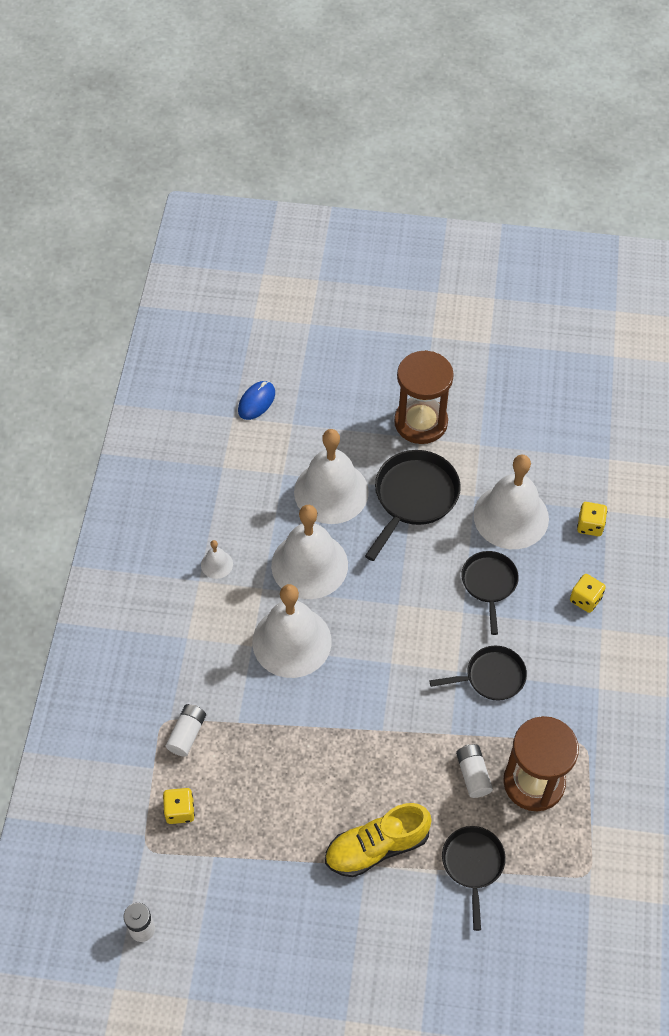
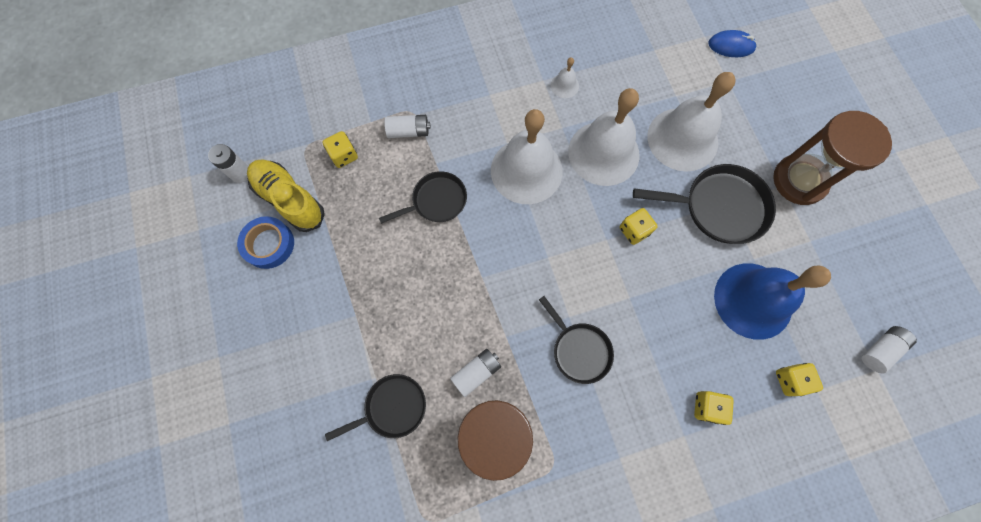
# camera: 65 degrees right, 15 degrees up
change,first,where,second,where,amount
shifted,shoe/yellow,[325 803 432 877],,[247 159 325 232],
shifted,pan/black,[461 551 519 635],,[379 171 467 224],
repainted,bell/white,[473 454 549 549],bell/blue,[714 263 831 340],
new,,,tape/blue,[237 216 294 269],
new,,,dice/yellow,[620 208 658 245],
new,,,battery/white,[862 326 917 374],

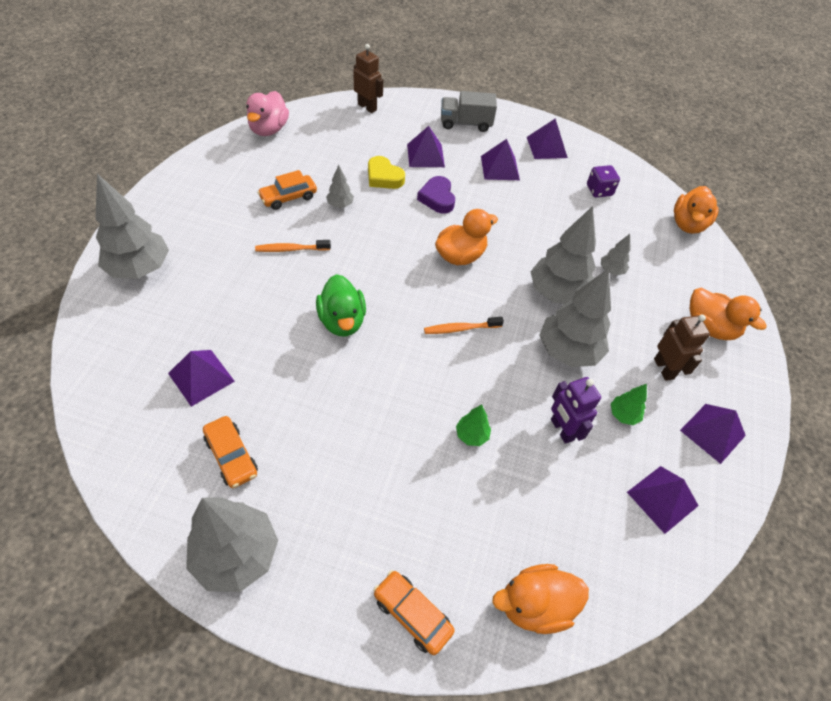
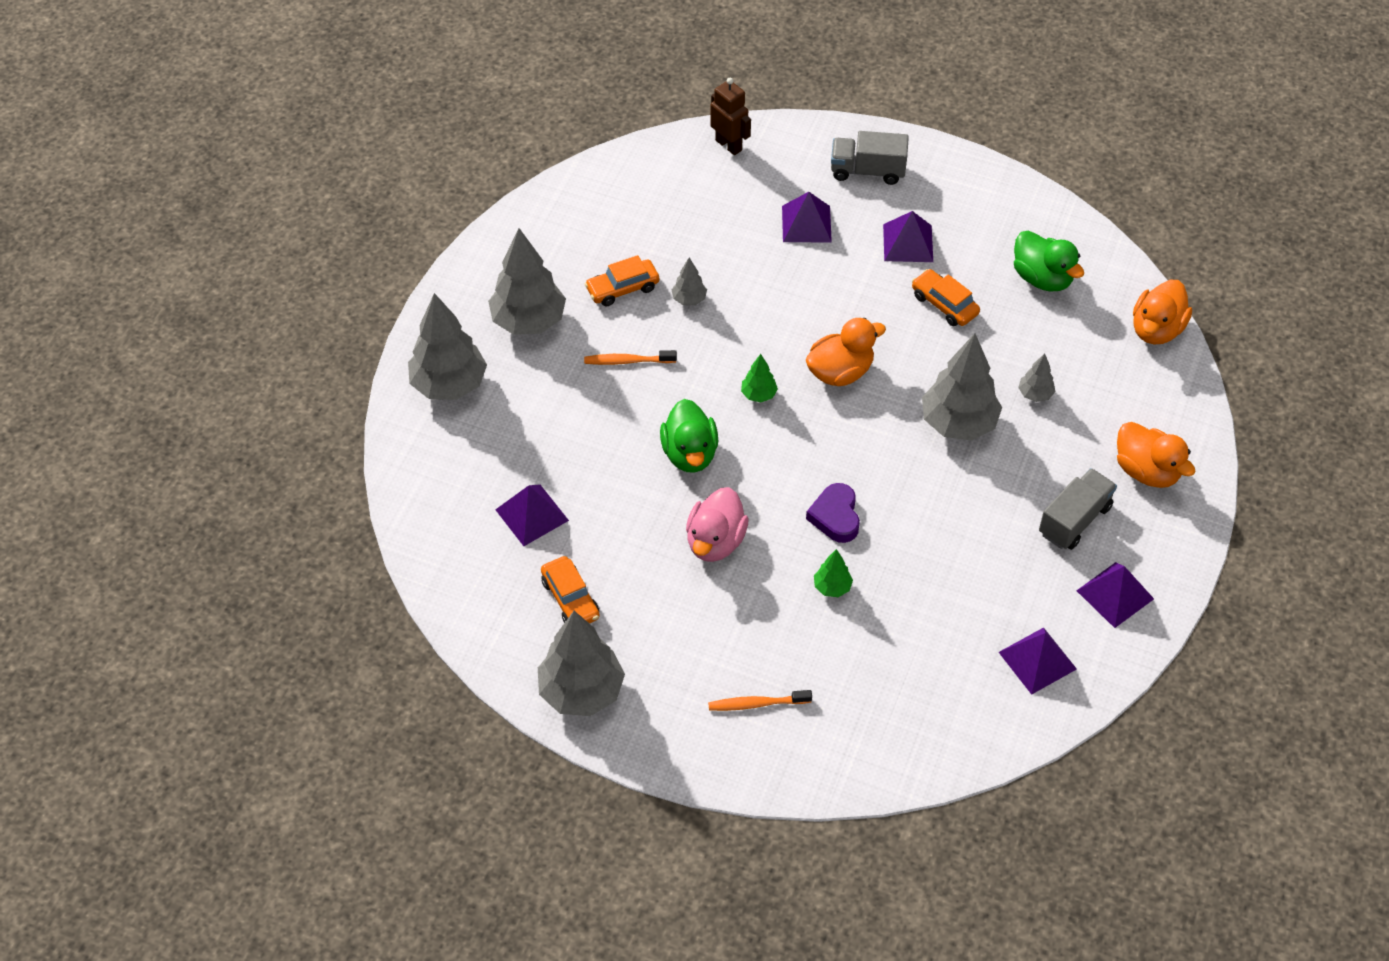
# camera: 10 degrees right, 0 degrees up
change,first,where,second,where,amount
shifted,duck/pink,[246 91 289 136],,[686 487 749 562],
gone,heart/yellow,[368 156 405 189],,,
shifted,car/orange,[373 570 455 655],,[912 269 980 326],
shifted,heart/purple,[417 176 455 214],,[806 483 860 543],
shifted,toothbrush/orange,[424 317 504 334],,[708 690 812 711],
gone,duck/orange,[492 564 589 634],,,
gone,pyramid/purple,[527 118 568 159],,,
shifted,tree/grey,[539 268 611 367],,[488 228 566 335],
gone,robot/purple,[551 377 601 444],,,
swapped,dice/purple,[587 165 620 198],duck/green,[1014 231 1084 292],
shifted,tree/green,[611 384 647 425],,[741 354 778 402],
swapped,robot/brown,[654 314 710 381],truck/grey,[1039 468 1117 550],

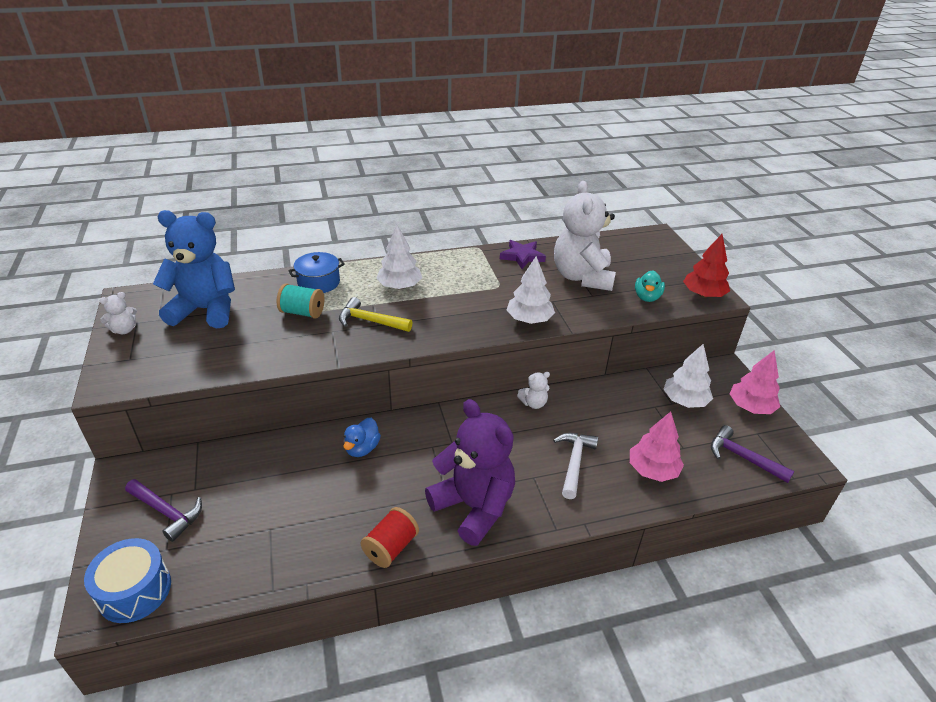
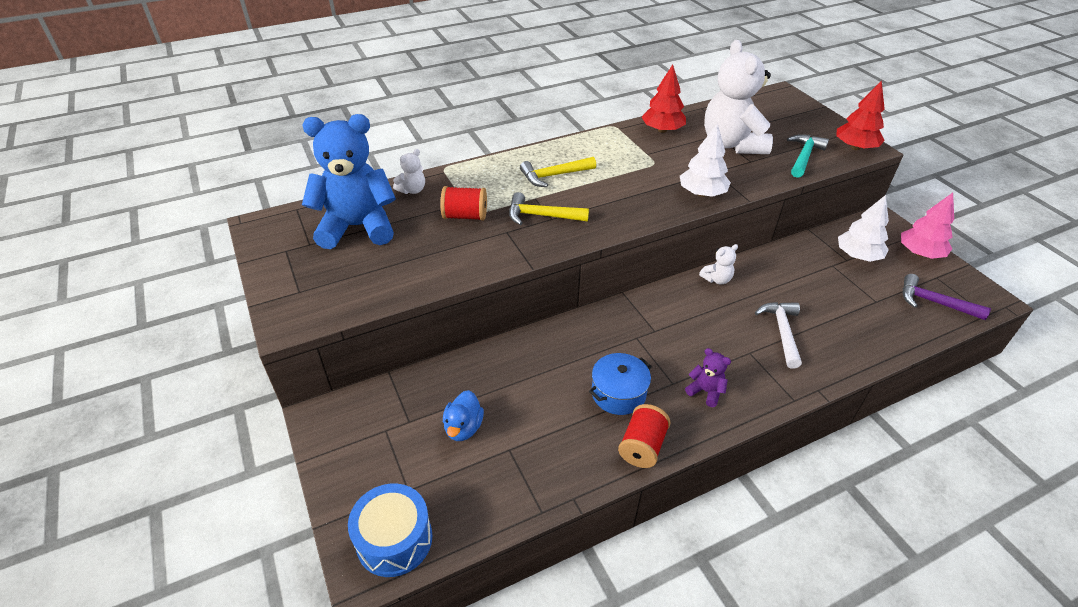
# camera: 10 degrees left, 5 degrees up
change,first,where,second,where,amount
shifted,teddy bear/white,[99 292 137 334],,[393 149 425 194],
gone,hammer/purple,[125 479 202 542],,,
repainted,spool/turquoise,[277 283 324 319],spool/red,[441 186 487 221],
shifted,pot/blue,[288 252 345 293],,[589 353 652 415],
shifted,duck/blue,[343 418 381 457],,[443 390 484 441],
swapped,tree/white,[376 225 422 289],hammer/yellow,[520 157 596 187],
scaled,teddy bear/purple,[425 399 515 546],,[685 348 731 407],x0.42
swapped,star/purple,[500 240 546 269],tree/red,[642 64 686 133],
gone,tree/pink,[630 412 684 482],,,
swapped,duck/turquoise,[635 270 665 302],hammer/turquoise,[787 134 829 178],

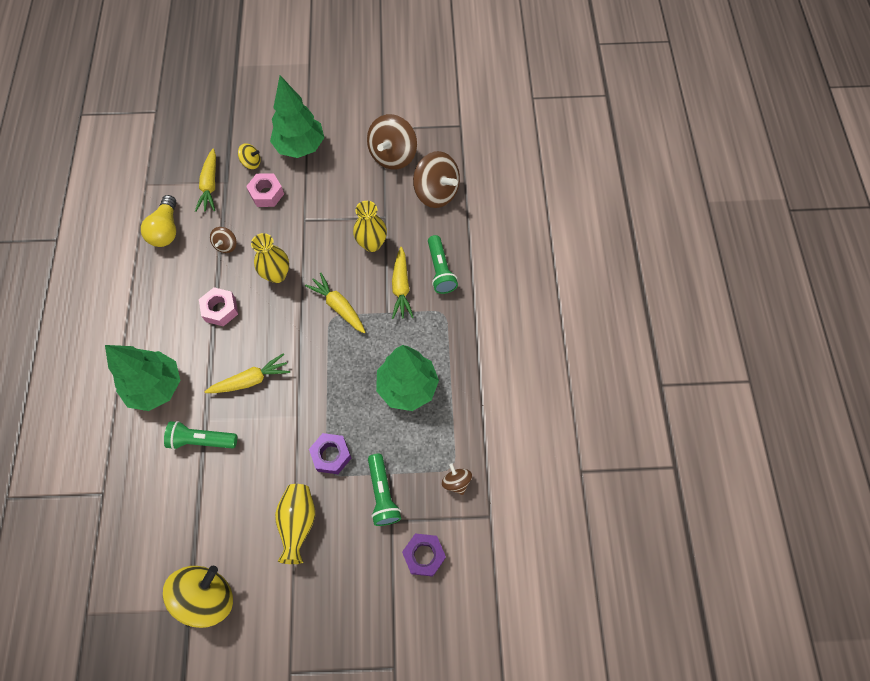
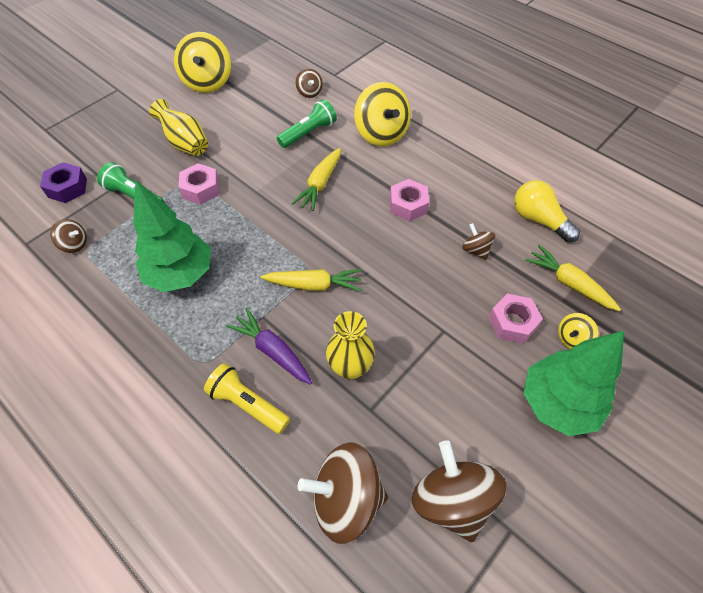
# camera: 135 degrees right, 10 degrees down
change,first,where,second,where,amount
swapped,tree/green,[105 345 180 411],spinning top/yellow,[354 82 411 146],
gone,vase/yellow,[251 233 289 283],,,
repainted,nut/purple,[309 433 351 474],nut/pink,[178 163 219 205],
repainted,carrot/yellow,[392 247 414 319],carrot/purple,[226 308 312 385],
repainted,flashlight/green,[428 235 458 294],flashlight/yellow,[204 363 290 434],
new,,,spinning top/brown,[296 68 323 98],

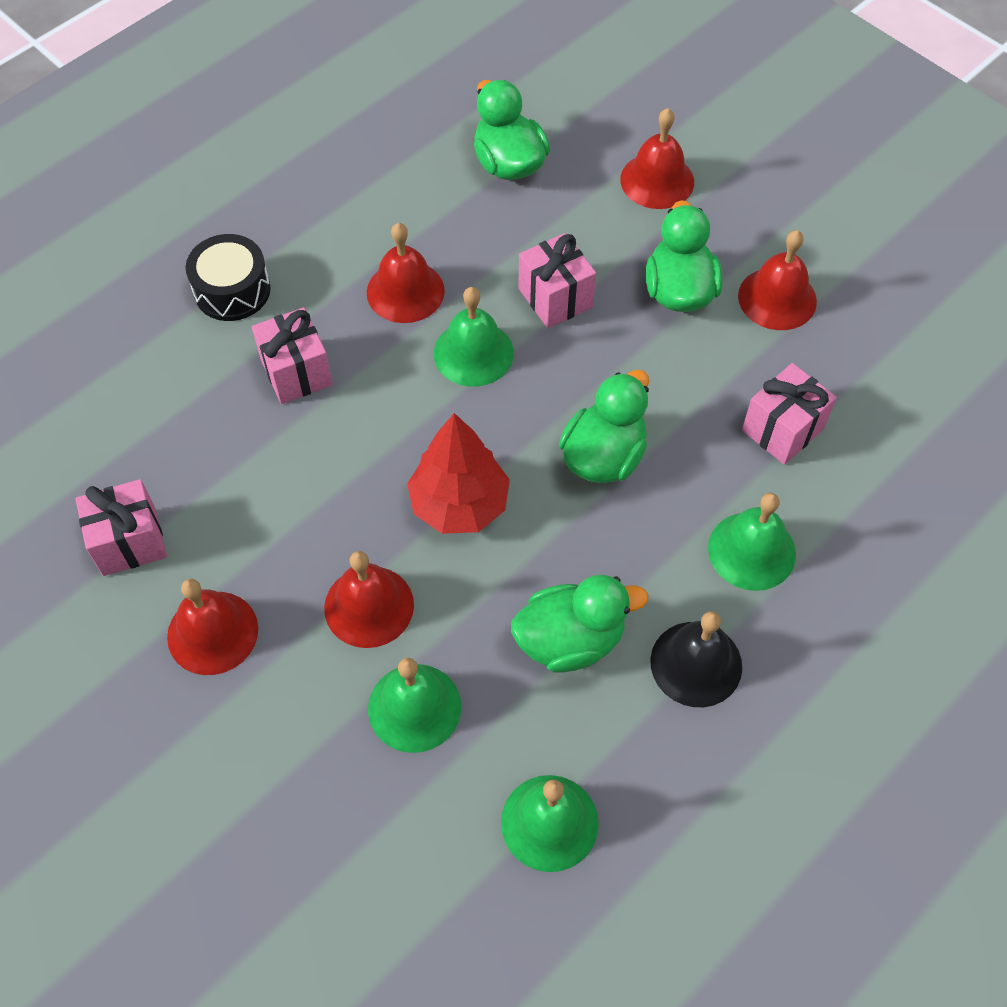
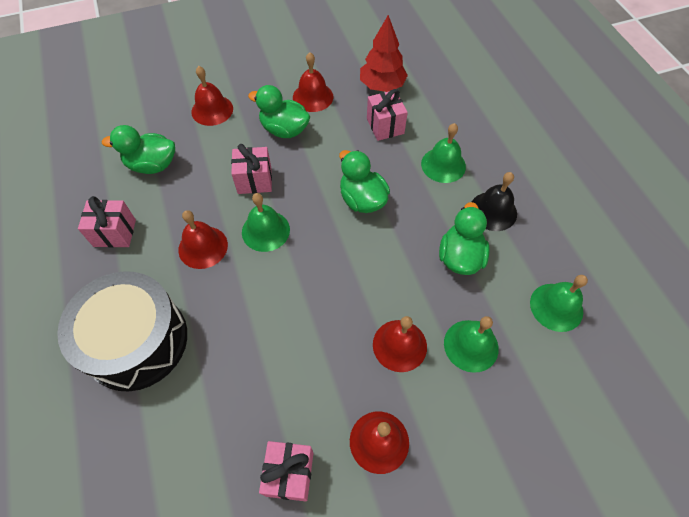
# camera: 65 degrees left, 0 degrees up
change,first,where,second,where,amount
scaled,drum/black,[186 234 271 321],,[57 271 187 391],x1.91
shifted,gift/pink,[252 307 333 404],,[78 196 136 248],
shifted,tree/red,[407 413 510 534],,[360 15 408 92],

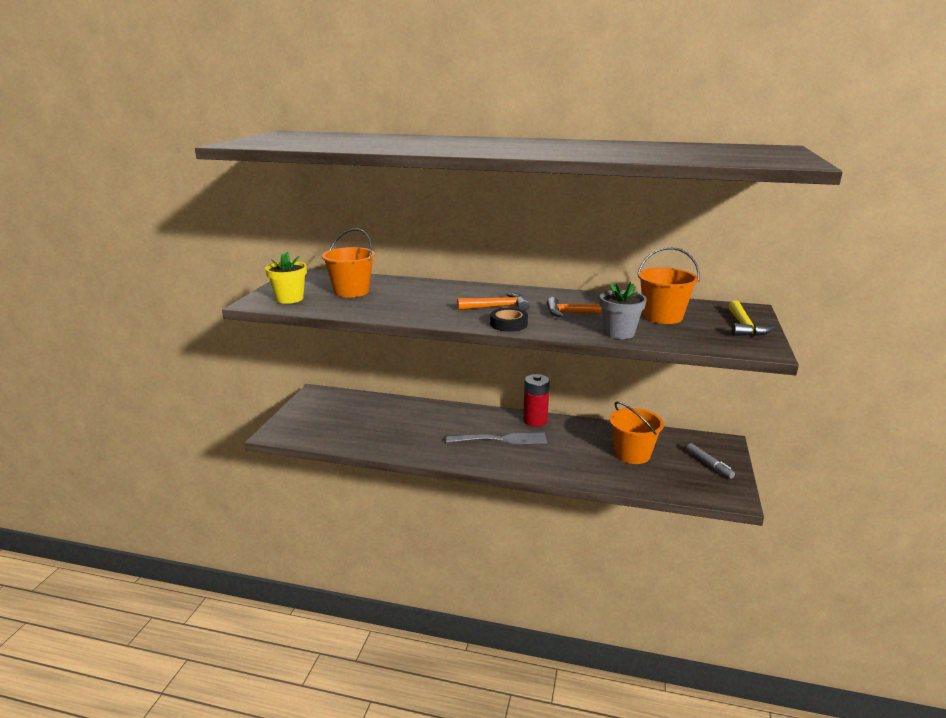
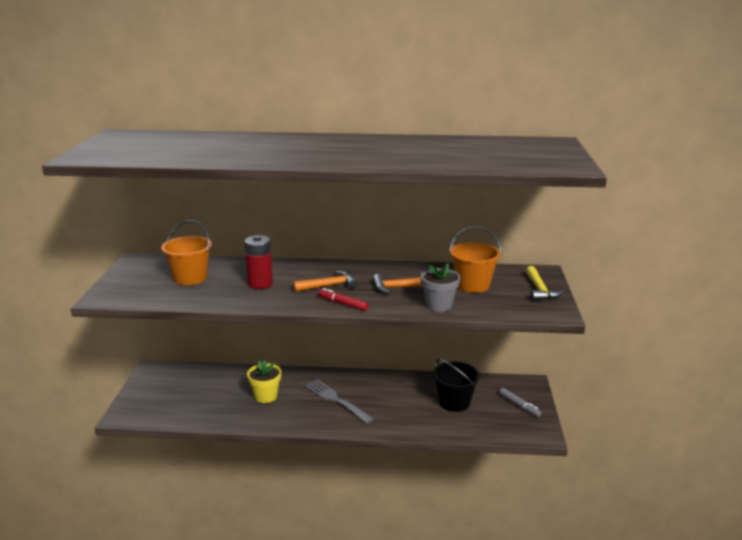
# camera: 10 degrees left, 0 degrees up
change,first,where,second,where,amount
shifted,flower pot/yellow,[265 252 307 304],,[247 360 281 403],
rotated,fork/grey,[446 433 547 444],,[305 379 374 424],120 degrees counterclockwise
swapped,tape/black,[490 308 528 332],marker/red,[318 288 368 311],
shifted,battery/red,[523 374 550 427],,[244 235 273 289],
repainted,bucket/orange,[609 402 664 464],bucket/black,[433 359 480 412],

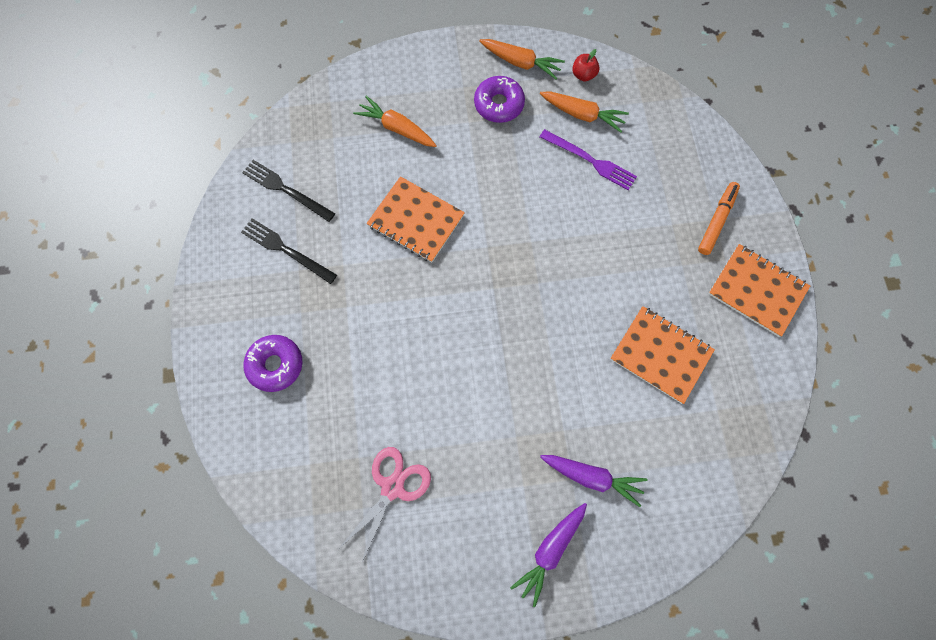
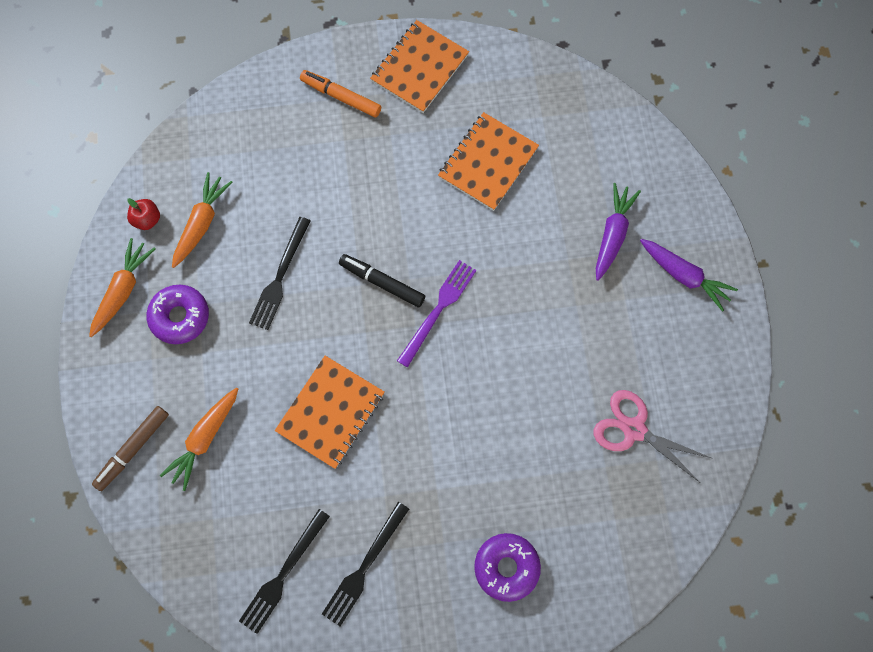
# camera: 90 degrees left, 0 degrees up
change,first,where,second,where,amount
shifted,fork/purple,[540 129 637 190],,[397 260 477 368],
new,,,marker/brown,[92 406 169 491],
new,,,fork/black,[249 217 311 330],
new,,,marker/black,[339 254 425 308],

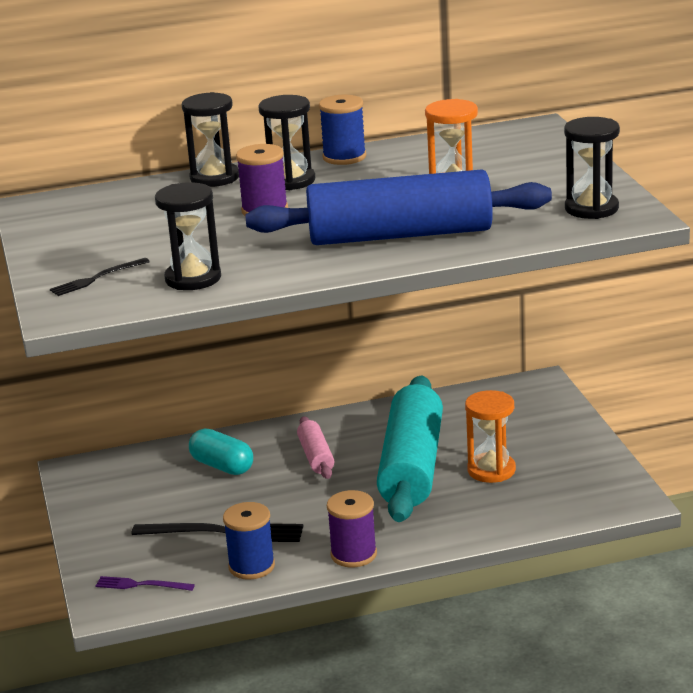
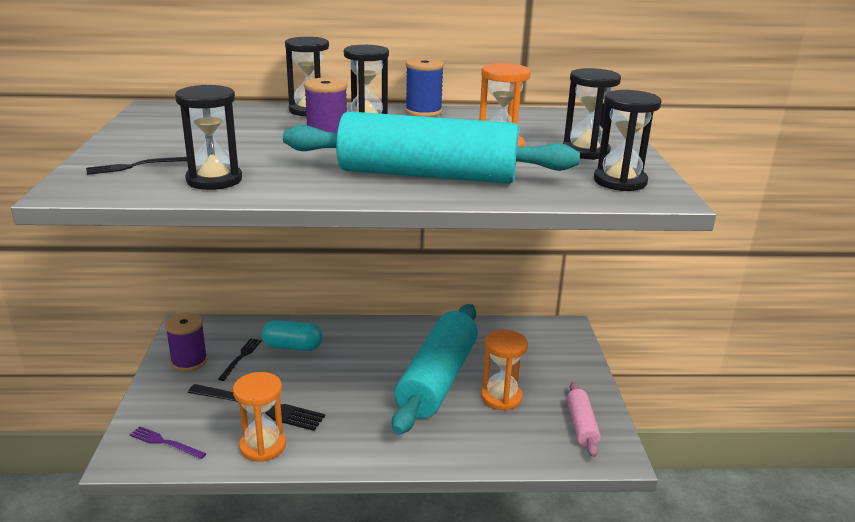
# camera: 10 degrees right, 0 degrees up
change,first,where,second,where,amount
rotated,capsule/turquoise,[189 429 253 475],,[262 320 323 351],45 degrees counterclockwise
swapped,spool/blue,[223 502 275 580],hourglass/orange,[233 372 286 462],
repainted,rolling pin/blue,[245 169 552 245],rolling pin/turquoise,[283 111 580 184],
shifted,rolling pin/pink,[297 416 334 479],,[567 382 601 457],
shifted,spool/purple,[327 490 377 567],,[165 313 208 372],
new,,,fork/black,[218 338 262 381],
new,,,hourglass/black,[563 68 621 160],

